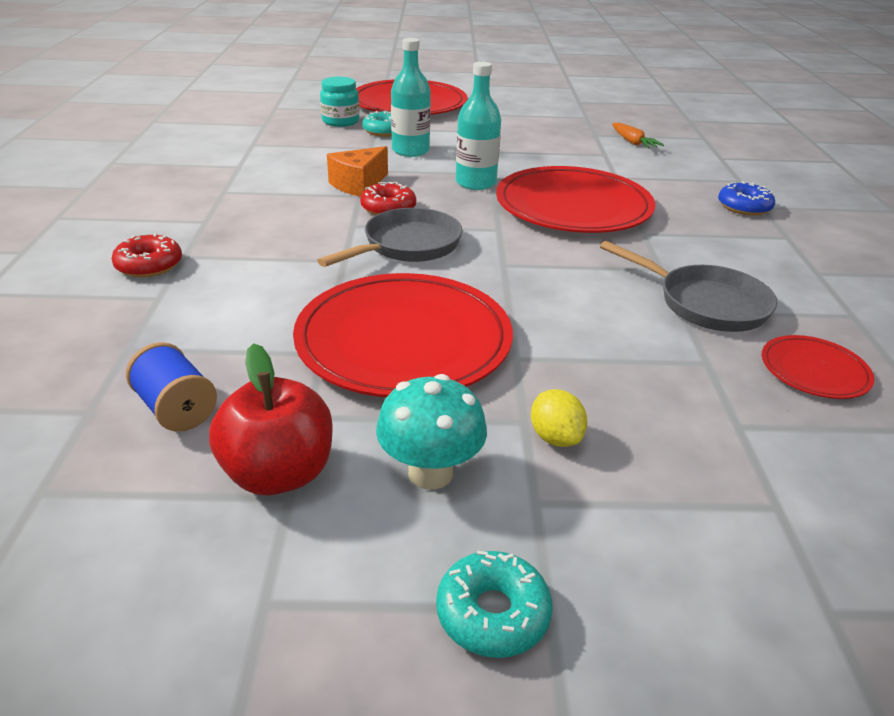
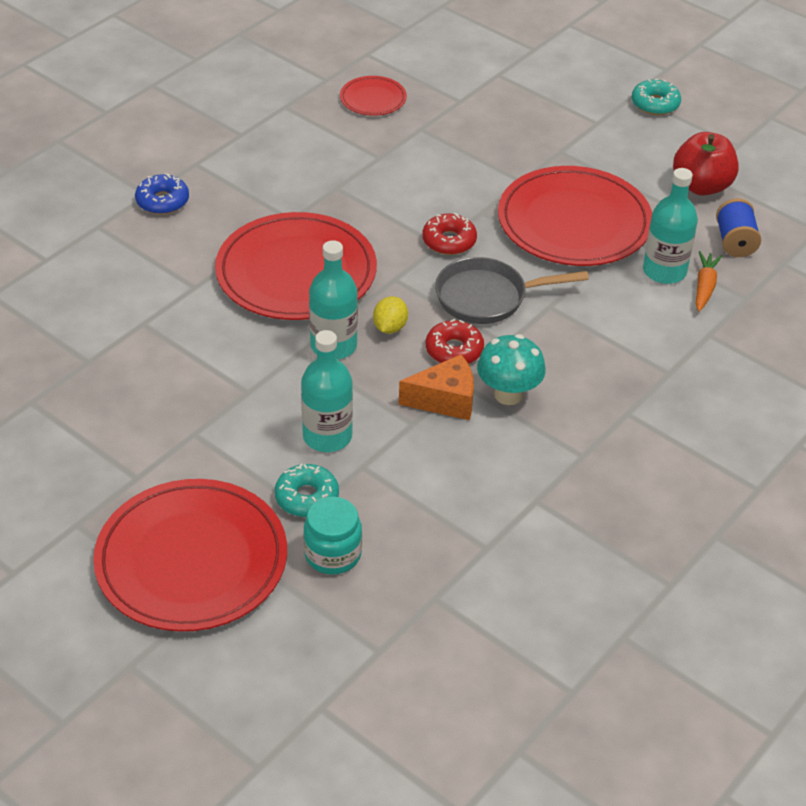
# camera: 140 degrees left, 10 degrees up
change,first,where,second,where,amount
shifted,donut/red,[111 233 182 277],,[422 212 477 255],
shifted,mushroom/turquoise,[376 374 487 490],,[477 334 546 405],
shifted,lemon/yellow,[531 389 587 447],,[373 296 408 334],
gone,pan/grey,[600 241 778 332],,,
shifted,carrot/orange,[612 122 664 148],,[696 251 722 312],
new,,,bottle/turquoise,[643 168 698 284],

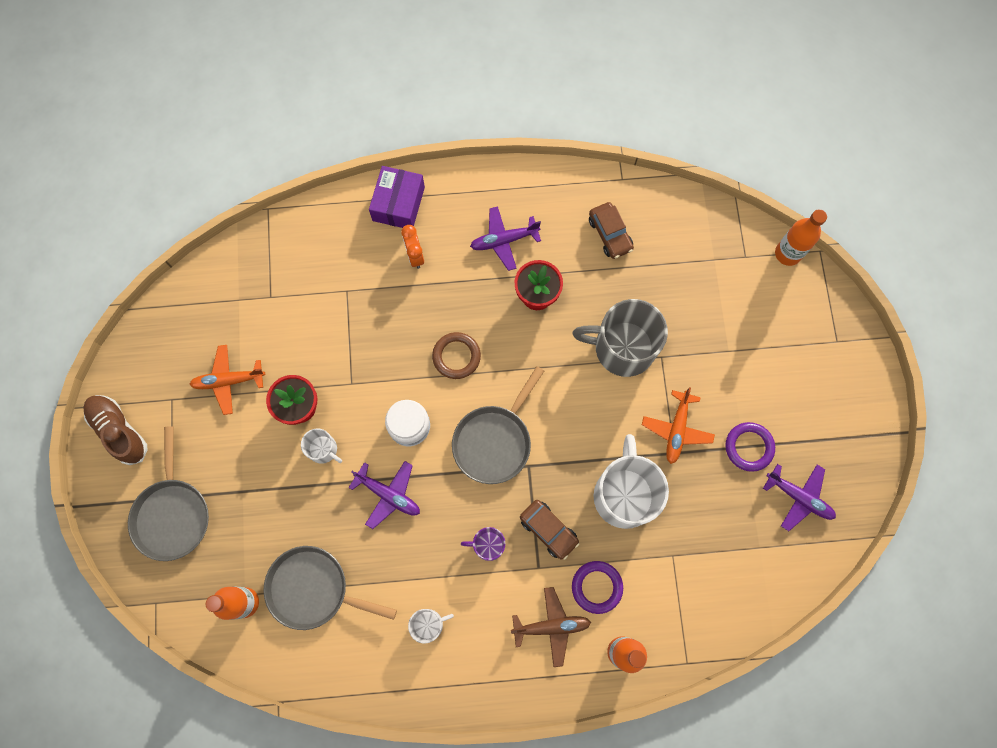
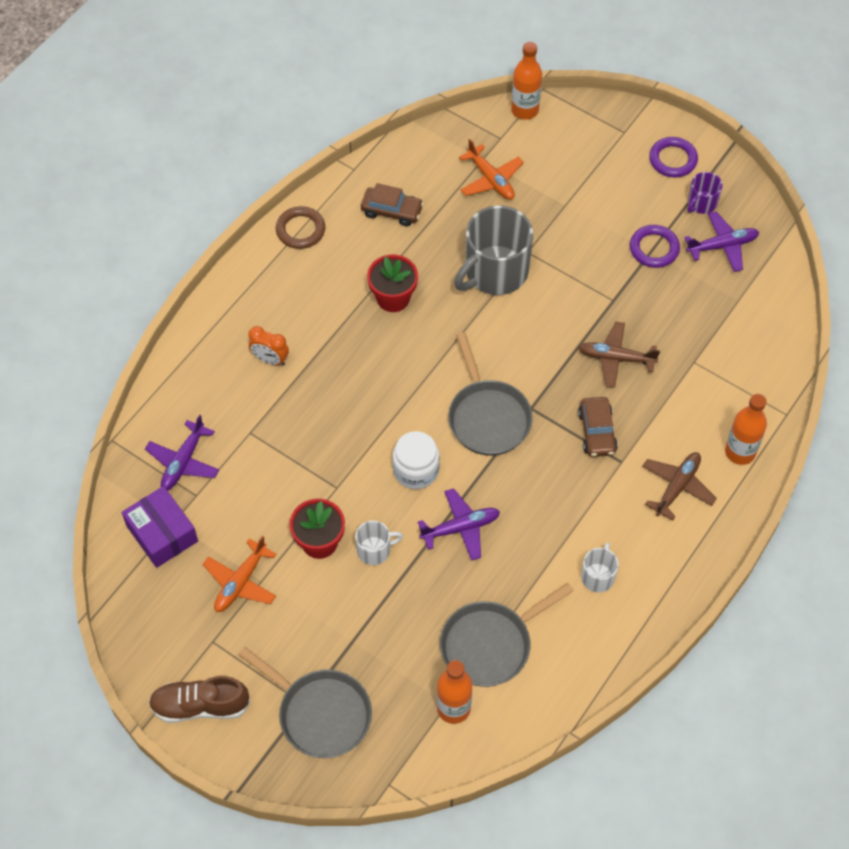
# camera: 50 degrees left, 15 degrees down
change,first,where,second,where,amount
shifted,box/purple,[369 166 425 228],,[122 486 198 568],
shifted,ring/brown,[432 332 481 379],,[276 206 325 249],
shifted,mug/purple,[461 527 505 561],,[687 172 723 214],
shifted,plane/purple,[470 206 541 271],,[145 415 219 491],
rotated,car/brown,[520 500 579 560],,[578 397 618 457],90 degrees clockwise
shifted,ring/purple,[572 561 623 614],,[649 137 698 177],
swapped,mug/white,[593 434 669 529],plane/brown,[578 322 660 388],
shifted,plane/orange,[642 387 715 464],,[459 139 524 200],

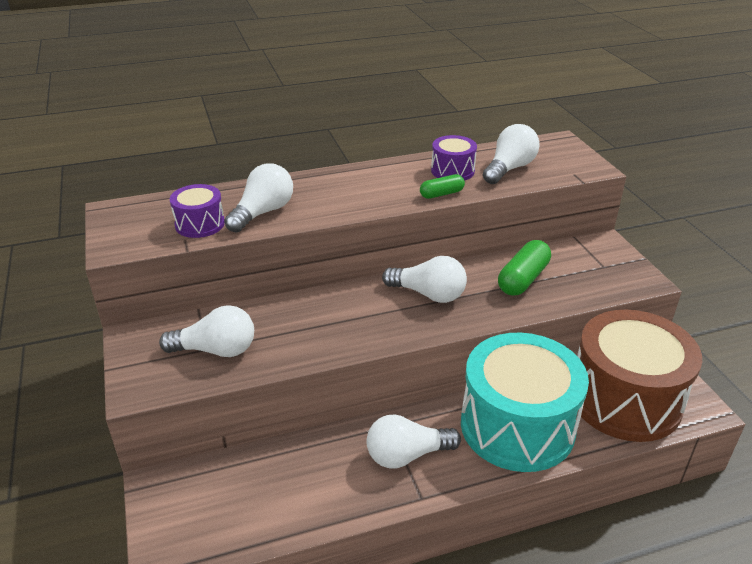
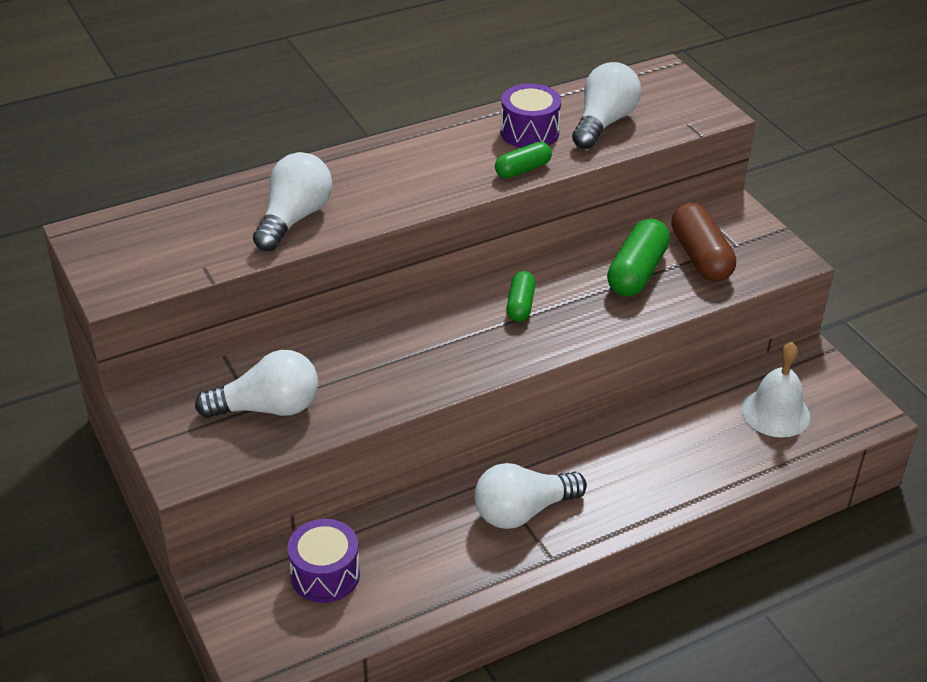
# camera: 10 degrees left, 5 degrees up
change,first,where,second,where,amount
shifted,drum/purple,[170 184 225 238],,[287 519 360 603],
swapped,light bulb/white,[382 256 467 303],capsule/green,[506 271 536 322],
gone,drum/turquoise,[461 333 589 472],,,
swapped,drum/brown,[577 310 702 442],bell/white,[742 342 811 437],
new,,,capsule/brown,[671 203 736 282],

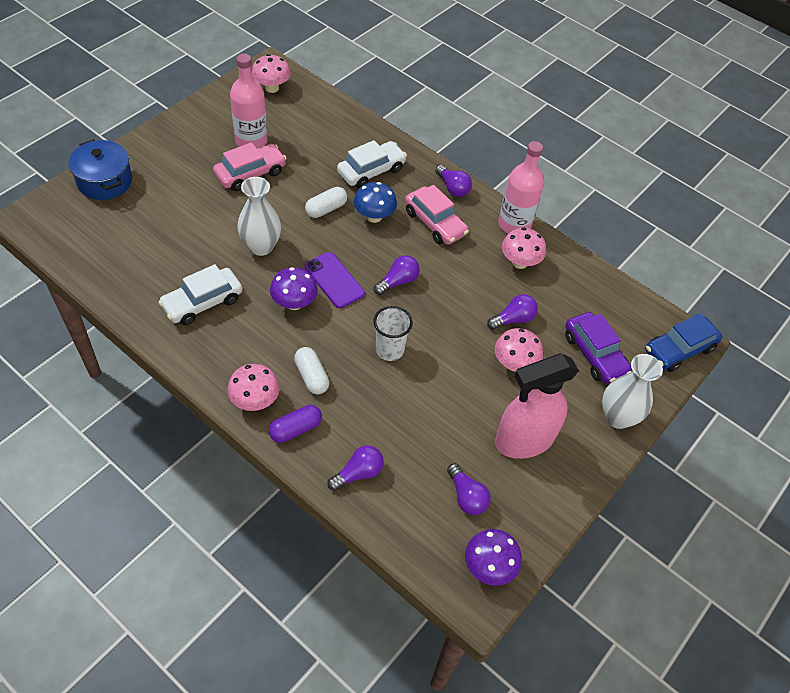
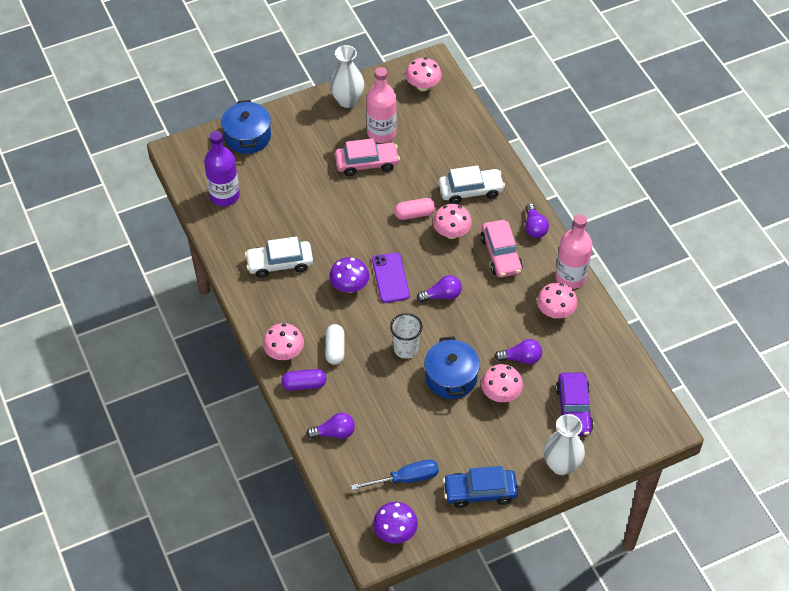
# camera: 30 degrees right, 0 degrees up
change,first,where,second,where,amount
shifted,vase/white,[237 177 281 256],,[330 45 364 108],
repainted,capsule/white,[305 187 348 218],capsule/pink,[394 198 436 220],
repainted,mushroom/blue,[354 182 397 223],mushroom/pink,[433 204 472 239],
swapped,light bulb/purple,[447 463 491 515],screwdriver/blue,[351 460 439 490],
gone,spray bottle/pink,[495 353 579 459],,,
shifted,car/blue,[645 313 722 372],,[443 466 518 508],
new,,,bottle/purple,[204 131 240 206],
new,,,pot/blue,[424 336 480 399],

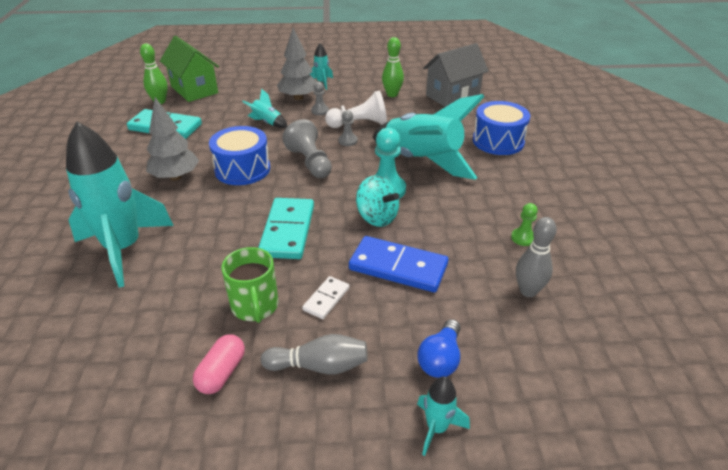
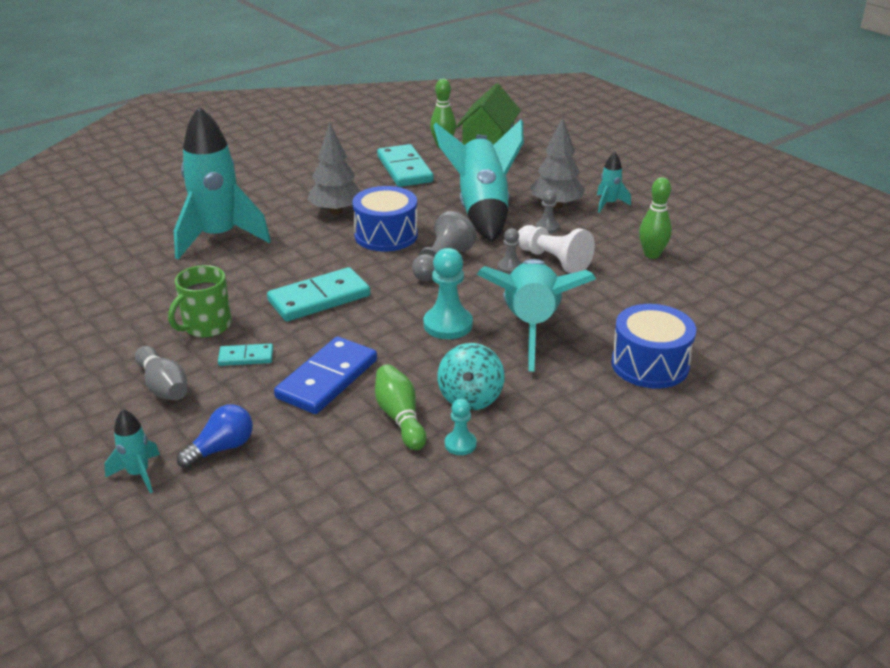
# camera: 55 degrees right, 5 degrees down
change,first,where,second,where,amount
gone,capsule/pink,[193 334 245 394],,,
scaled,rocket/turquoise,[242 89 288 128],,[433 119 524 242],x2.29
repainted,domino/white,[302 276 349 319],domino/turquoise,[218 344 273 366],
rotated,domino/blue,[349 236 448 292],,[274 337 377 414],45 degrees clockwise
shifted,spinning top/turquoise,[356 175 399 227],,[437 343 505 410],
rotated,light bulb/blue,[418 319 460 378],,[177 404 253 469],150 degrees clockwise
gone,house/grey,[423 43 489 107],,,
repainted,pawn/green,[511 203 538 246],pawn/turquoise,[445 399 477 455],
gone,bowling pin/grey,[516 217 557 297],,,
new,,,bowling pin/green,[375 364 426 450],

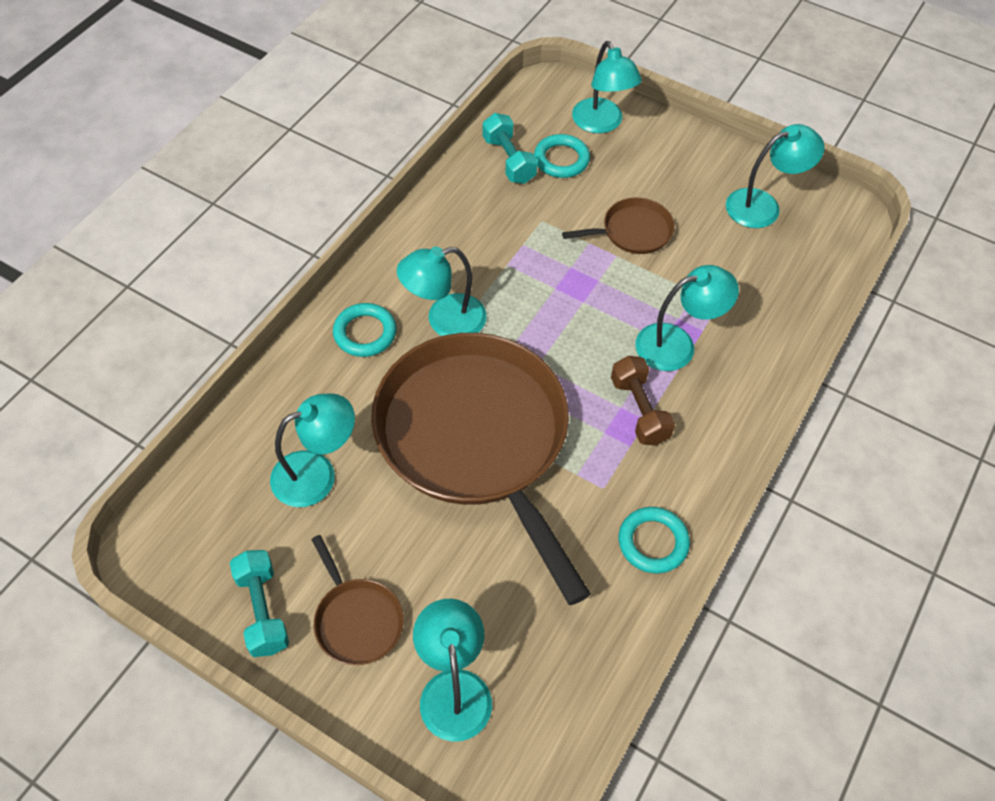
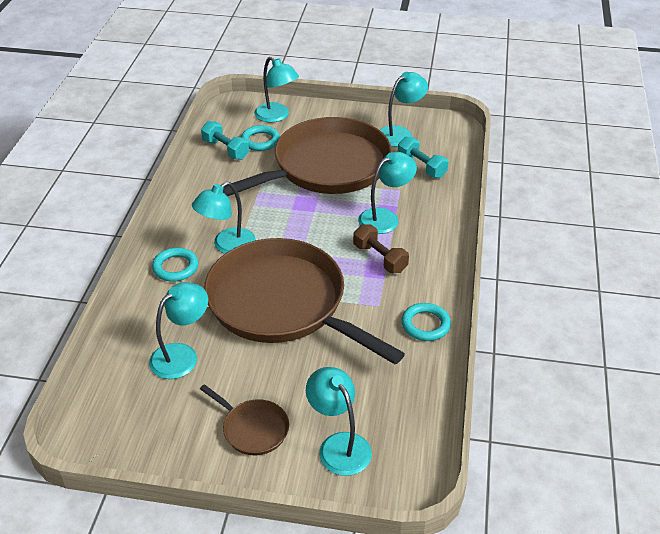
# camera: 20 degrees left, 15 degrees down
change,first,where,second,where,amount
shifted,dumbbell/turquoise,[230 550 289 657],,[398 136 449 178],
scaled,pan/brown,[562 198 675 254],,[223 117 392 196],x2.43

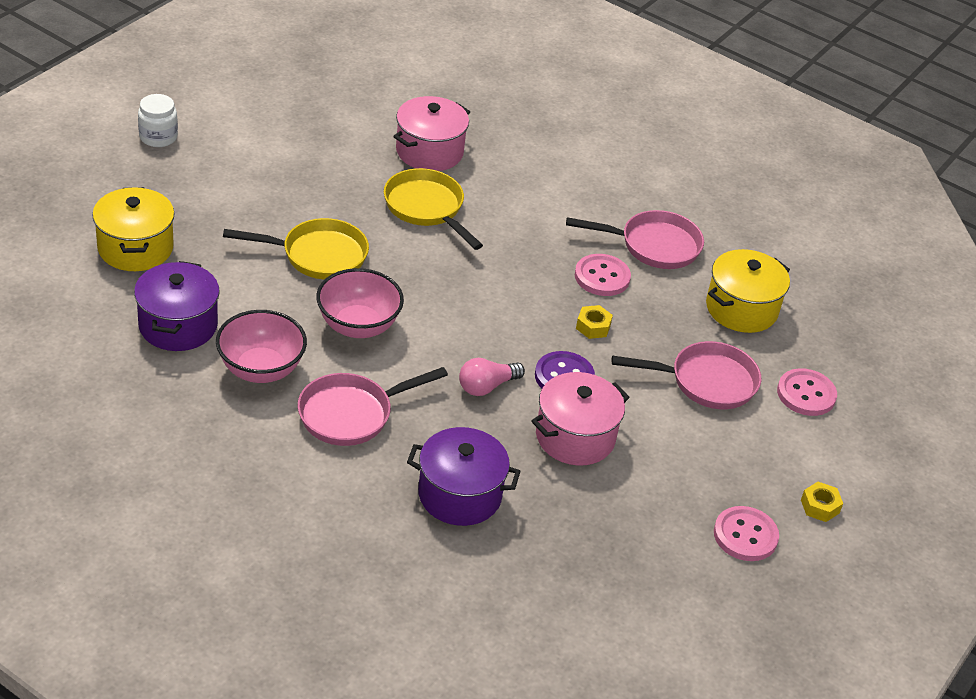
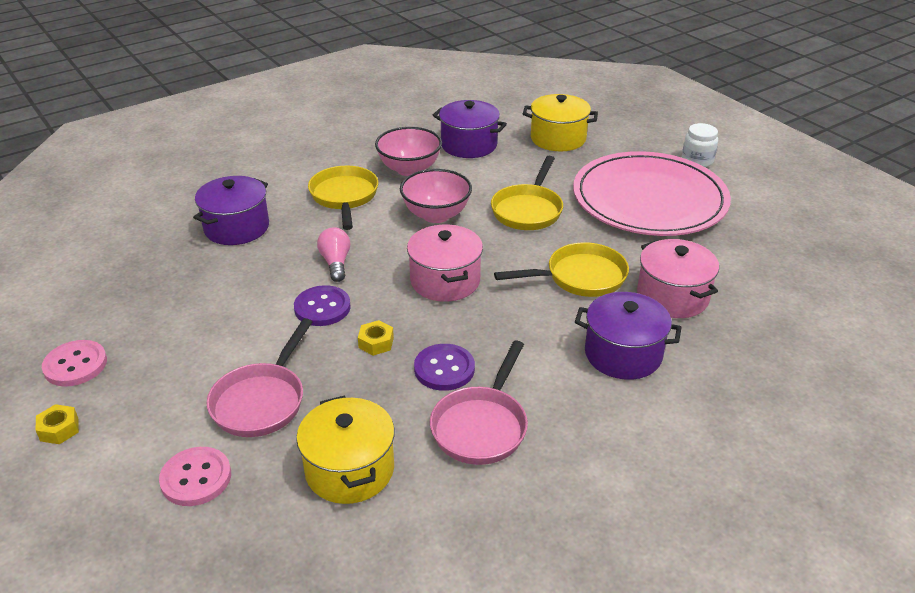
# camera: 115 degrees right, 5 degrees down
change,first,where,second,where,amount
repainted,pan/pink,[298 367 448 446],pan/yellow,[308 166 378 230],
shifted,pot/pink,[531 372 630 466],,[407 225 483 302],
repainted,button/pink,[575 254 631 296],button/purple,[414 344 475 391],
new,,,plate/pink,[573 151 731 236],
new,,,pot/purple,[575 292 682 380],

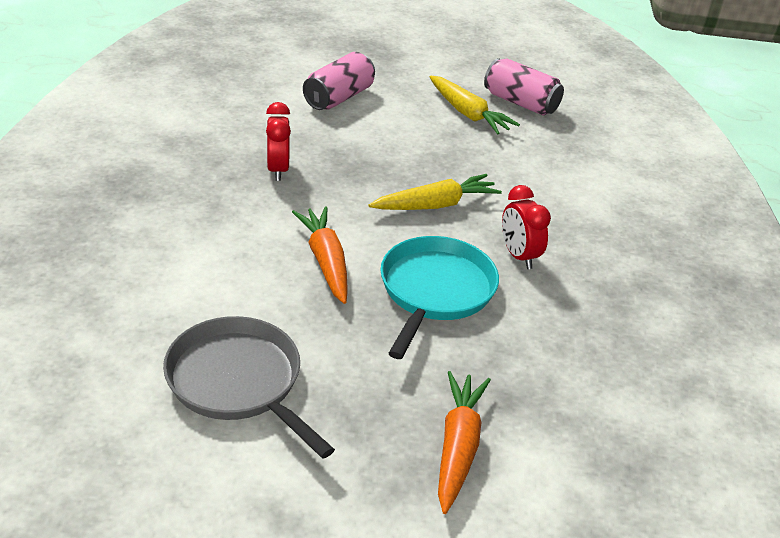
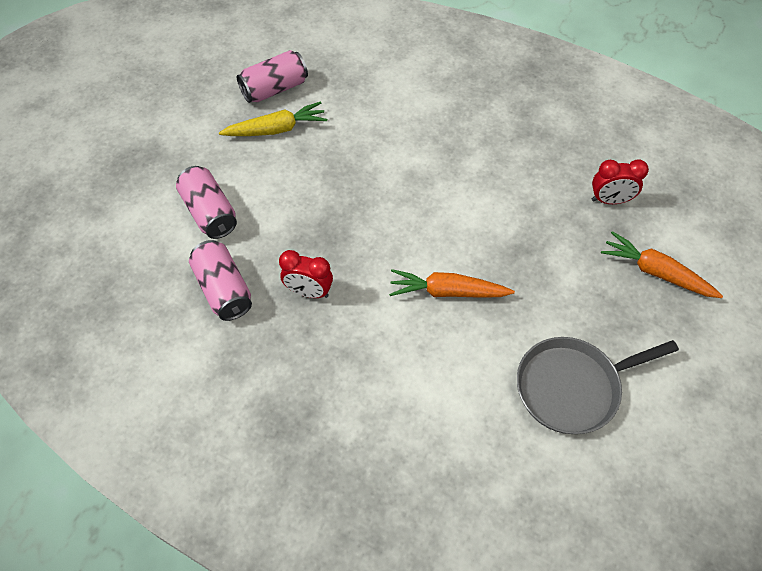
# camera: 65 degrees left, 20 degrees up
change,first,where,second,where,amount
gone,carrot/yellow,[369 174 502 210],,,
gone,pan/turquoise,[380 236 499 359],,,
shifted,clock/red,[502 185 551 269],,[592 160 649 204],
new,,,can/pink,[189 240 252 321],

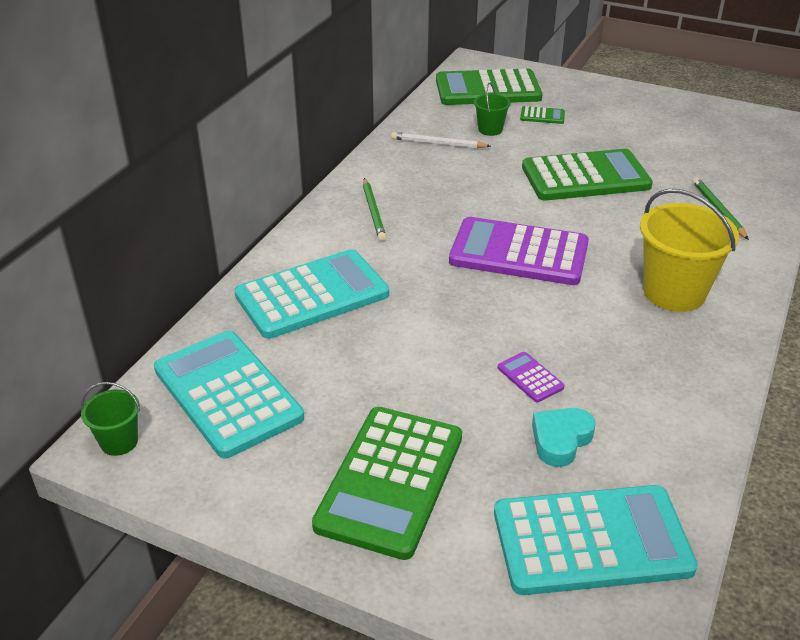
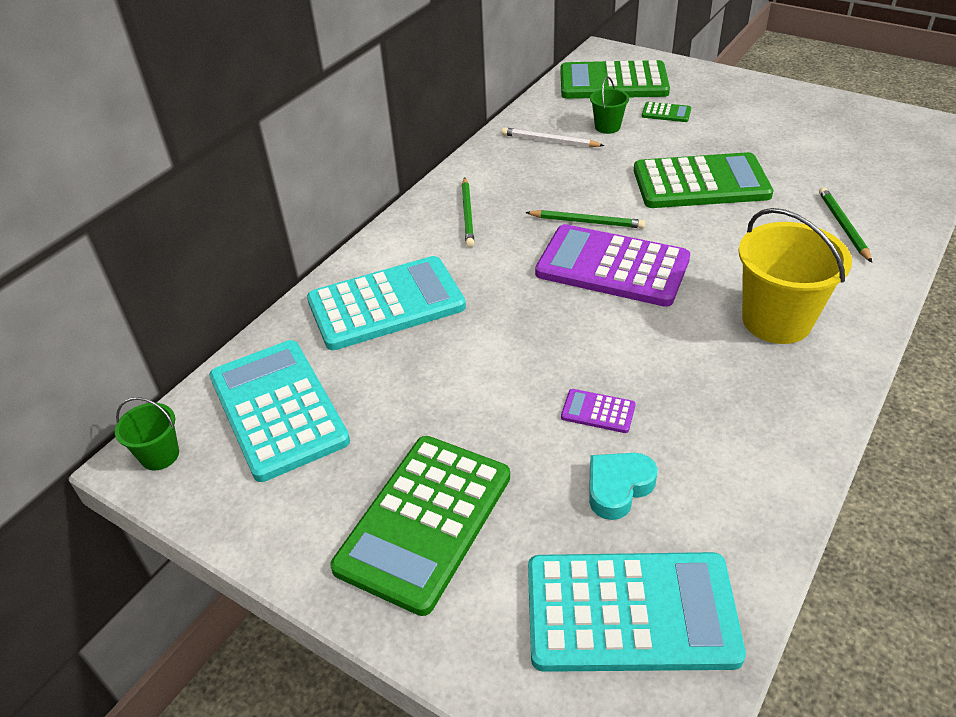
# camera: 10 degrees right, 5 degrees up
change,first,where,second,where,amount
rotated,calculator/purple,[498 352 565 402],,[561 389 636 433],45 degrees counterclockwise
new,,,pencil/green,[525 210 645 228],

